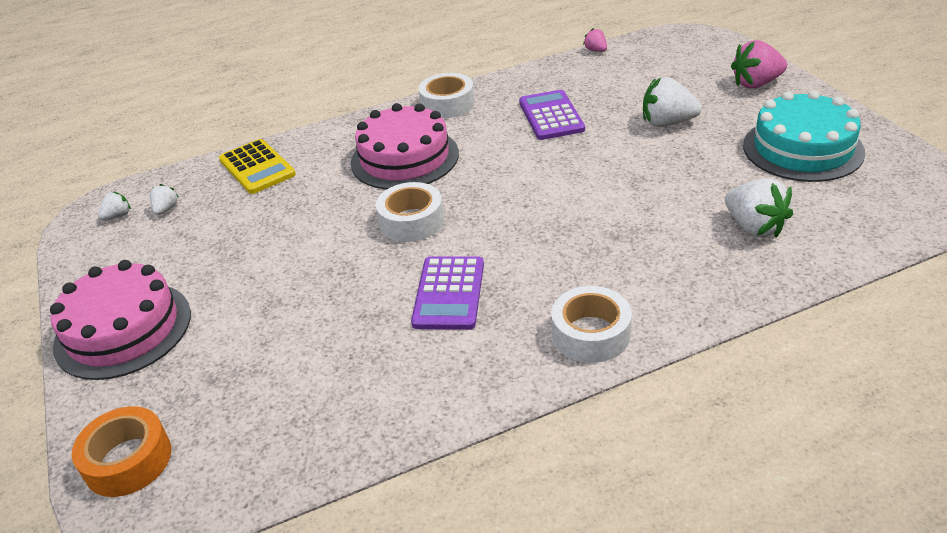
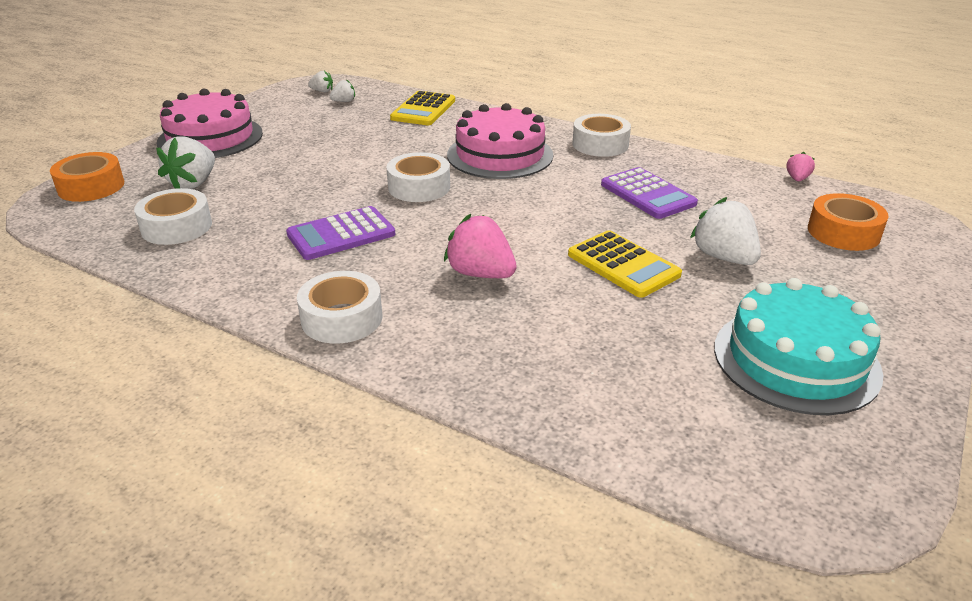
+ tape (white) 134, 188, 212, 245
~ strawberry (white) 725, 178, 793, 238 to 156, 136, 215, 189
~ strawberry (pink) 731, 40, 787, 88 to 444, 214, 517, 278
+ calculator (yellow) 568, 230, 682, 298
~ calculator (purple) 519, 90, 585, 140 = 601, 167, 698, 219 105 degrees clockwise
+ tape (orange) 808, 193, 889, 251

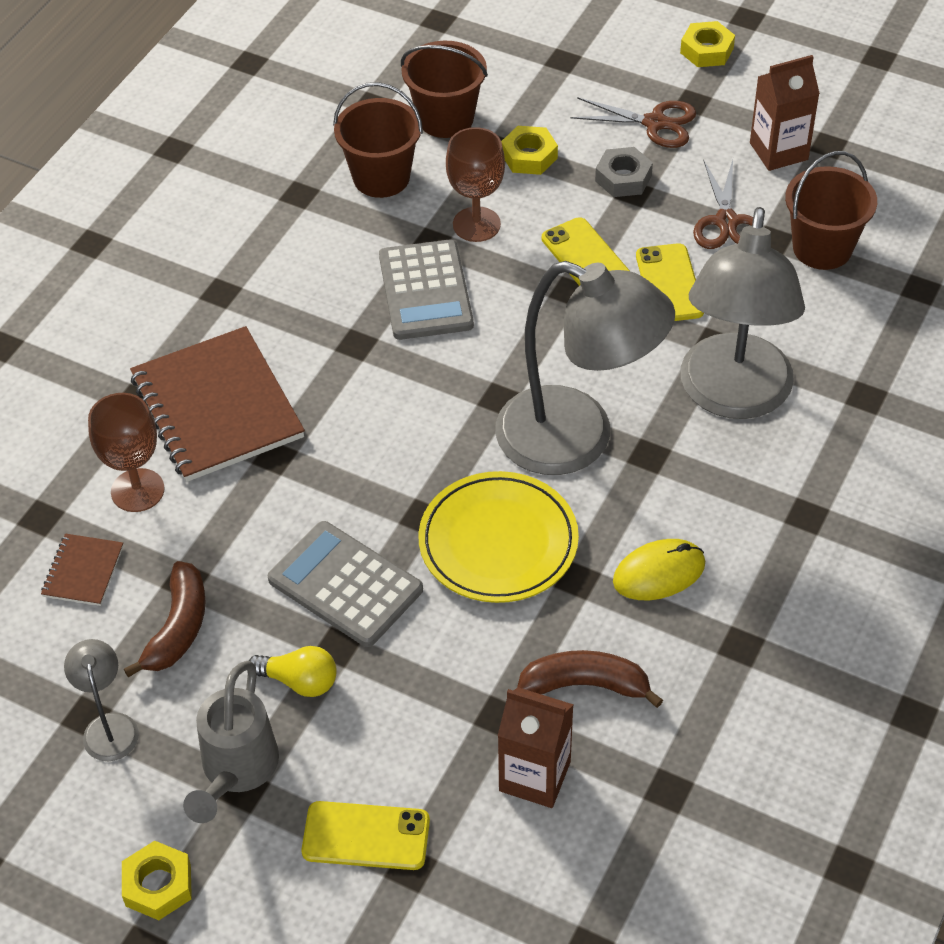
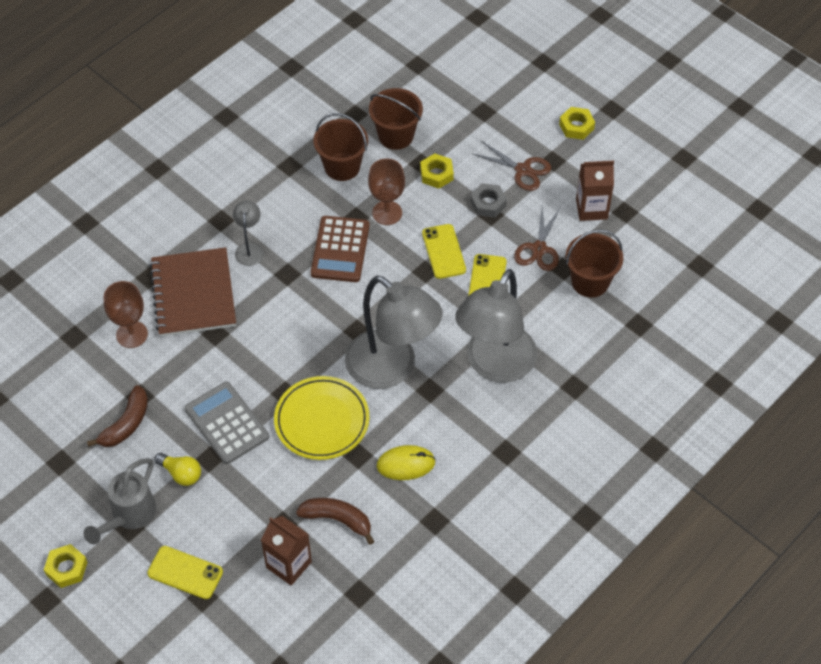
~ lamp (grey) 64, 639, 139, 761 to 233, 201, 264, 266
~ calculator (grey) 379, 239, 474, 340 to calculator (brown) 311, 216, 370, 282
- notebook (brown) 41, 534, 123, 606

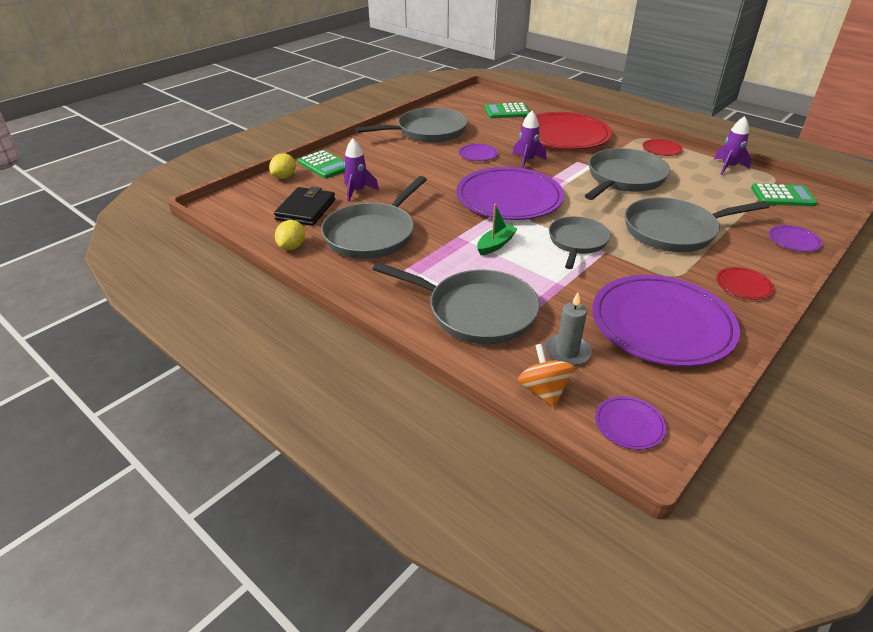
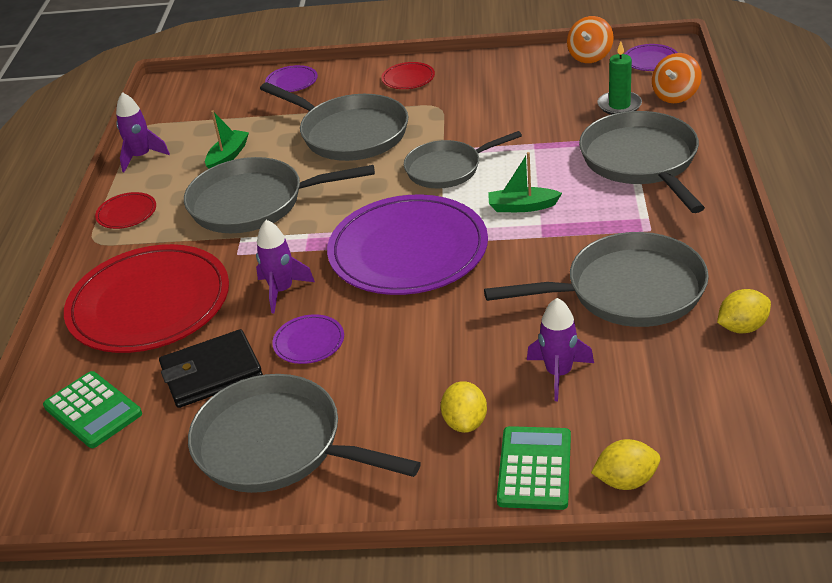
~ wallet (black) 274, 186, 335, 226 to 159, 329, 263, 408
+ boat (green) 205, 110, 249, 169
+ lemon (yellow) 441, 381, 487, 433
+ spinning top (orange) 567, 16, 614, 63
~ candle (grey) 544, 293, 592, 366 to candle (green) 598, 42, 642, 115
- plate (purple) 592, 275, 740, 367
- calculator (green) 751, 183, 817, 206

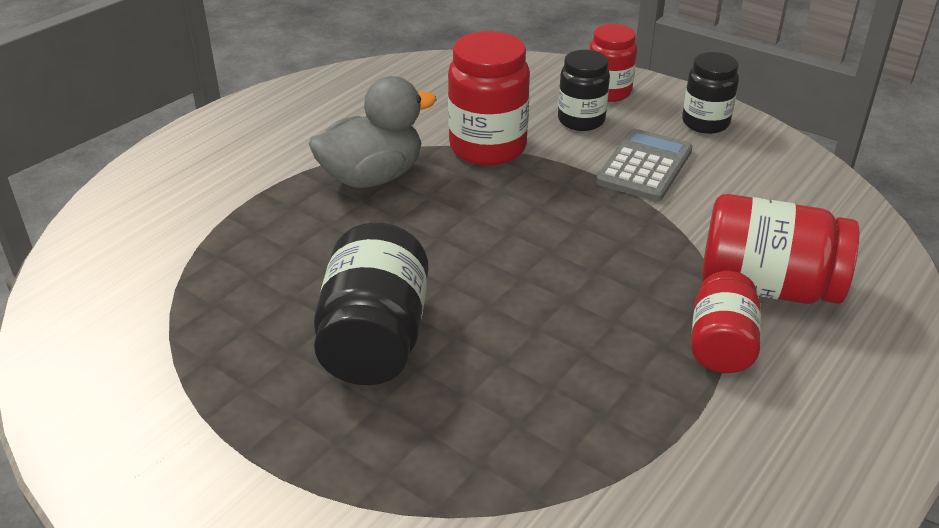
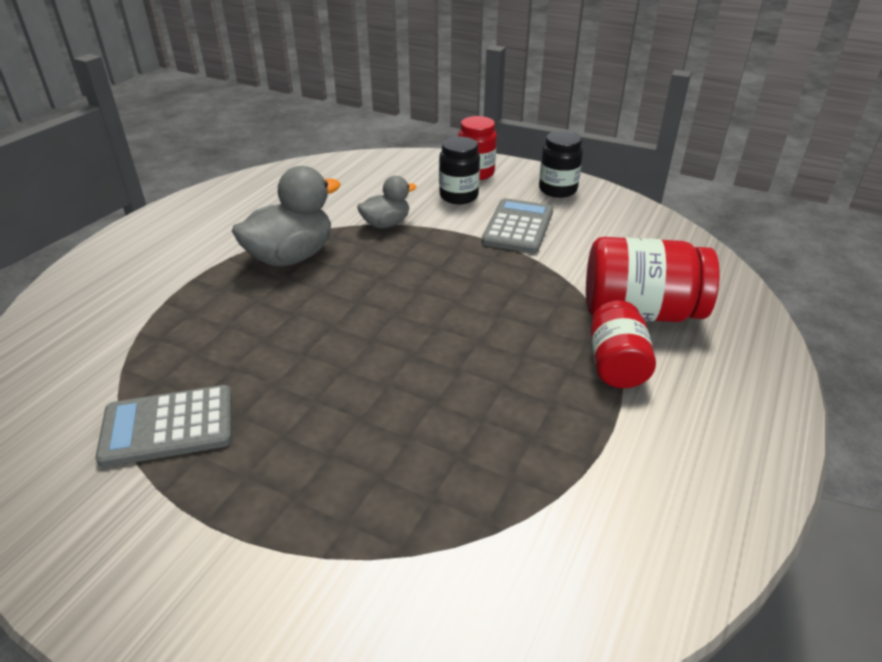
+ calculator (grey) 95, 385, 232, 467
~ jar (red) 448, 31, 530, 166 to duck (grey) 357, 176, 416, 228
- jar (black) 314, 222, 428, 385

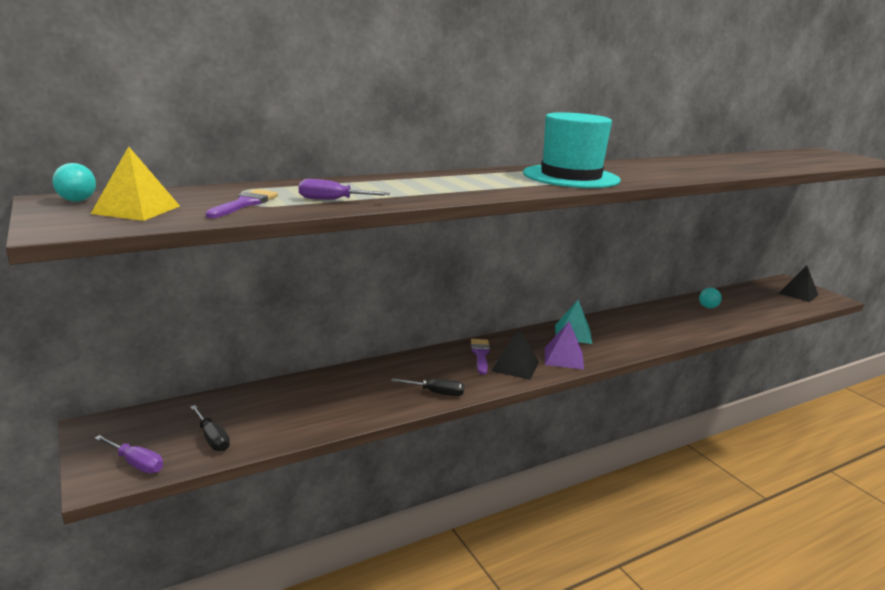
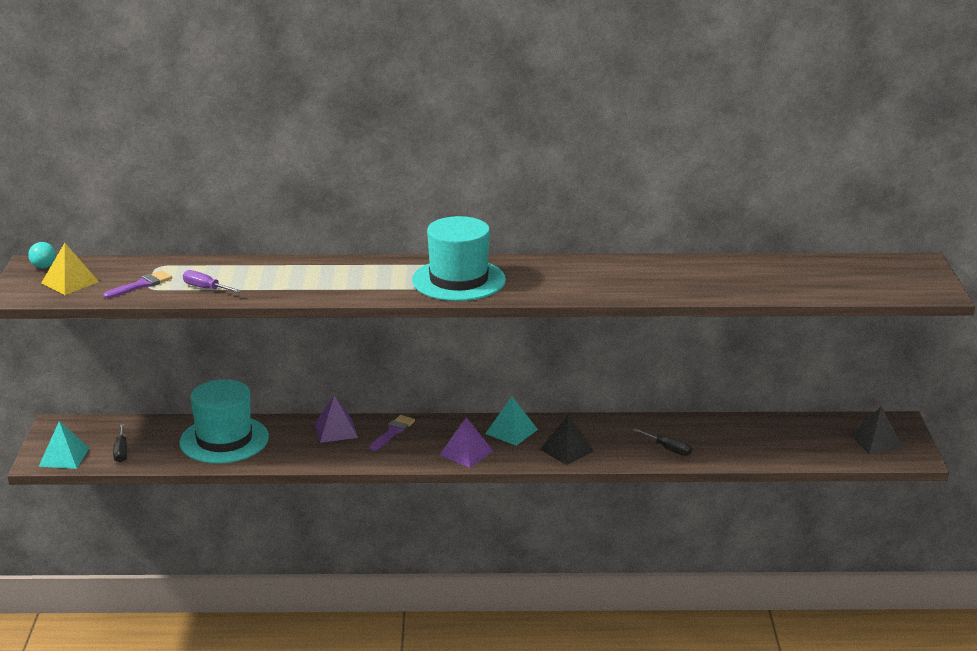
~ screwdriver (purple) 94, 435, 163, 473 to pyramid (turquoise) 38, 421, 89, 469
+ hat (turquoise) 180, 379, 269, 464
+ pyramid (purple) 315, 395, 358, 443
~ pyramid (black) 491, 328, 539, 380 to 540, 415, 594, 465
~ screwdriver (black) 391, 378, 465, 396 to 633, 428, 692, 456
- ball (turquoise) 699, 288, 722, 308

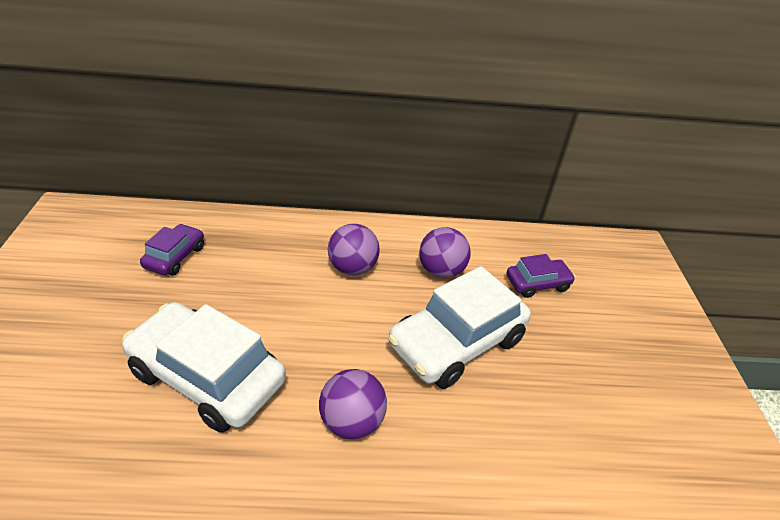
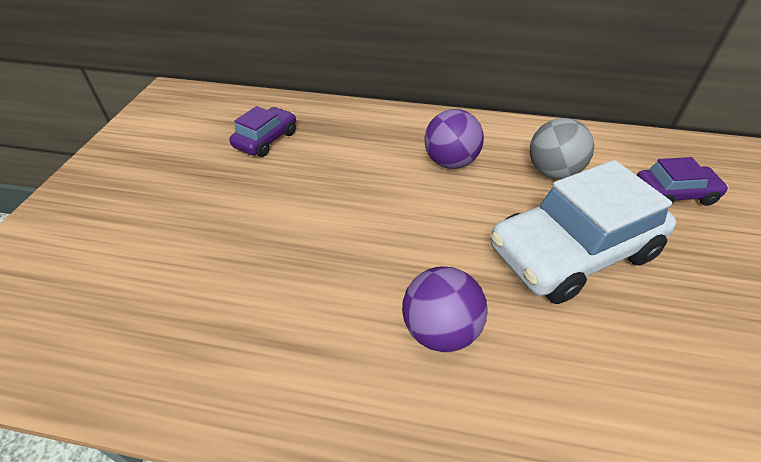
~ ball (purple) 419, 227, 471, 278 to ball (grey) 530, 118, 594, 179
- car (white) 122, 302, 286, 433

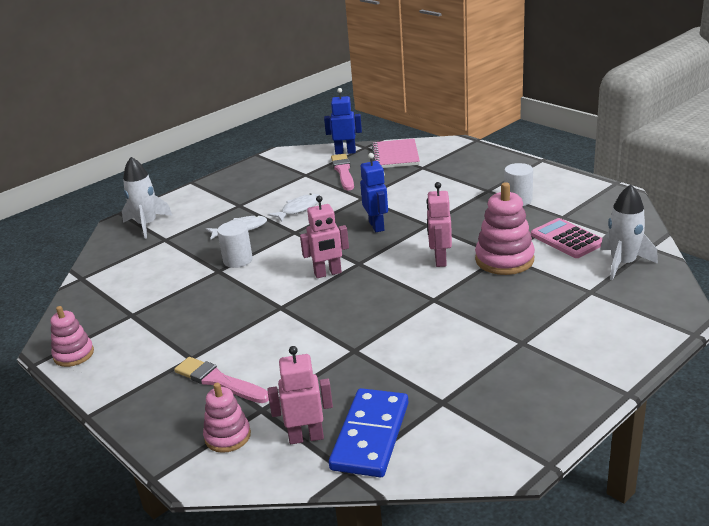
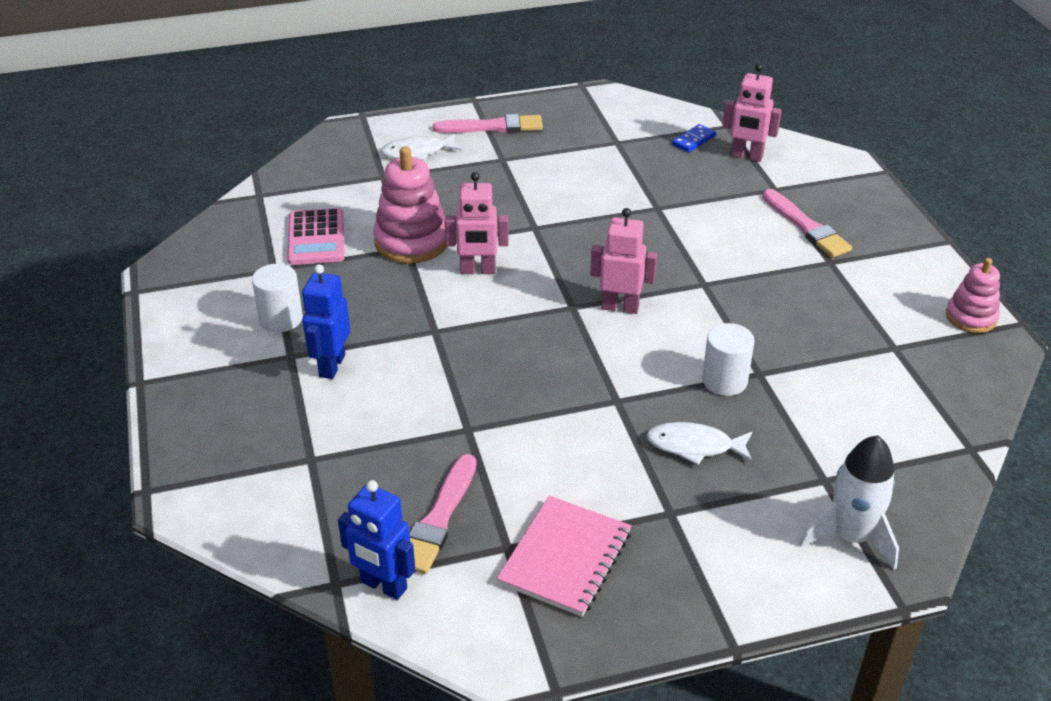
~ robot (blue) 360, 153, 388, 232 to 302, 264, 350, 379
~ fish (white) 268, 193, 320, 222 to 381, 133, 462, 161
+ brush (pink) 433, 114, 543, 133
~ robot (pink) 426, 182, 452, 267 = 445, 172, 508, 274 60 degrees clockwise
~ notebook (pink) 372, 139, 420, 168 to 497, 496, 631, 617
~ domino (blue) 329, 388, 409, 477 = 672, 124, 716, 152 x0.46
- stacking toy (pink) 203, 383, 251, 453
- rocket (white) 600, 184, 658, 280

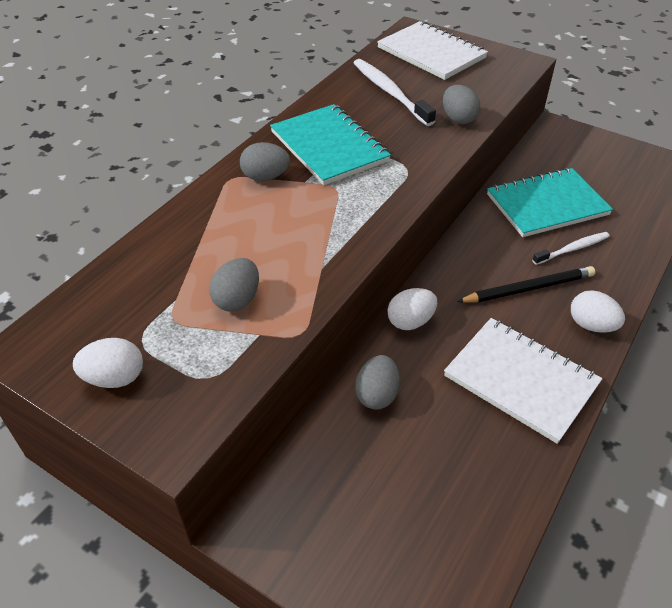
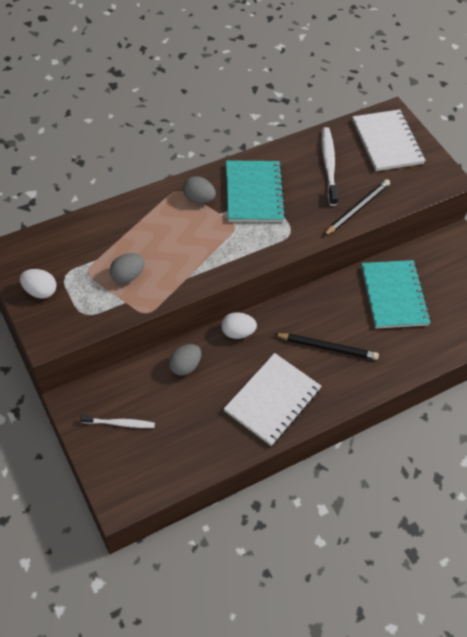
~ toothbrush (white) 532, 232, 610, 265 to 80, 415, 155, 428
~ notebook (white) 444, 318, 603, 444 = 224, 353, 322, 446 60 degrees clockwise
~ egg (grey) 443, 85, 480, 124 to pencil (black) 323, 179, 390, 236
~ notebook (turquoise) 487, 168, 613, 237 = 361, 260, 431, 329 75 degrees clockwise
- egg (white) 571, 290, 625, 333

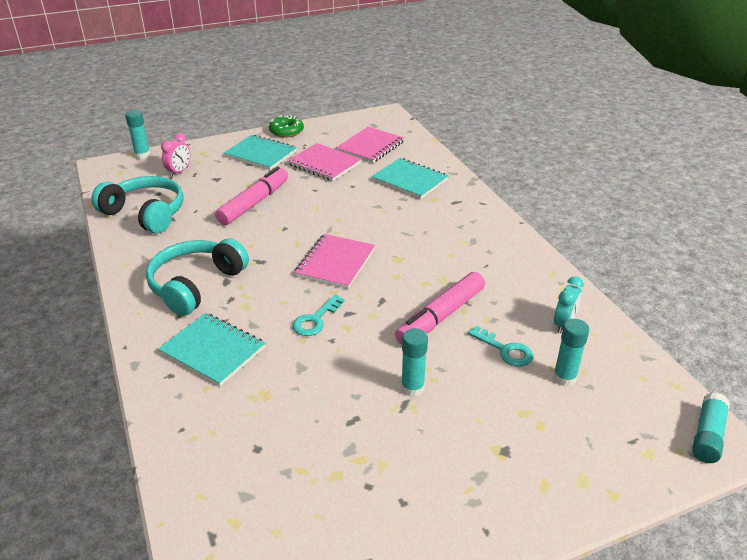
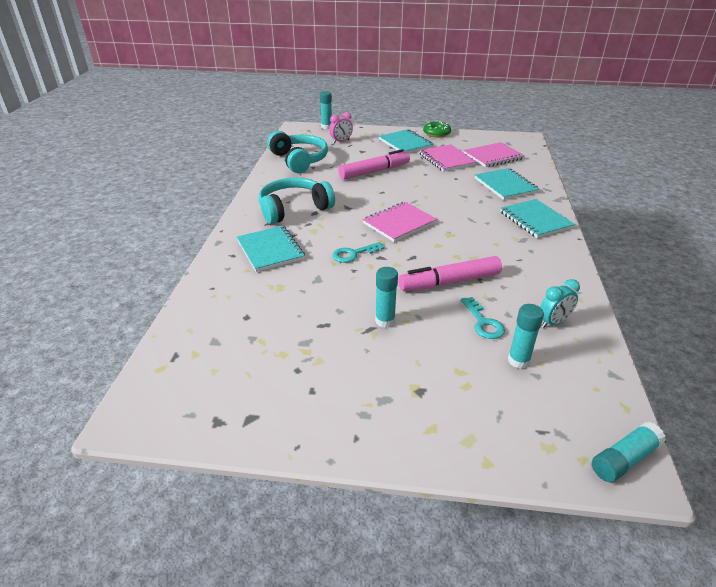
+ notebook (turquoise) 500, 199, 575, 238

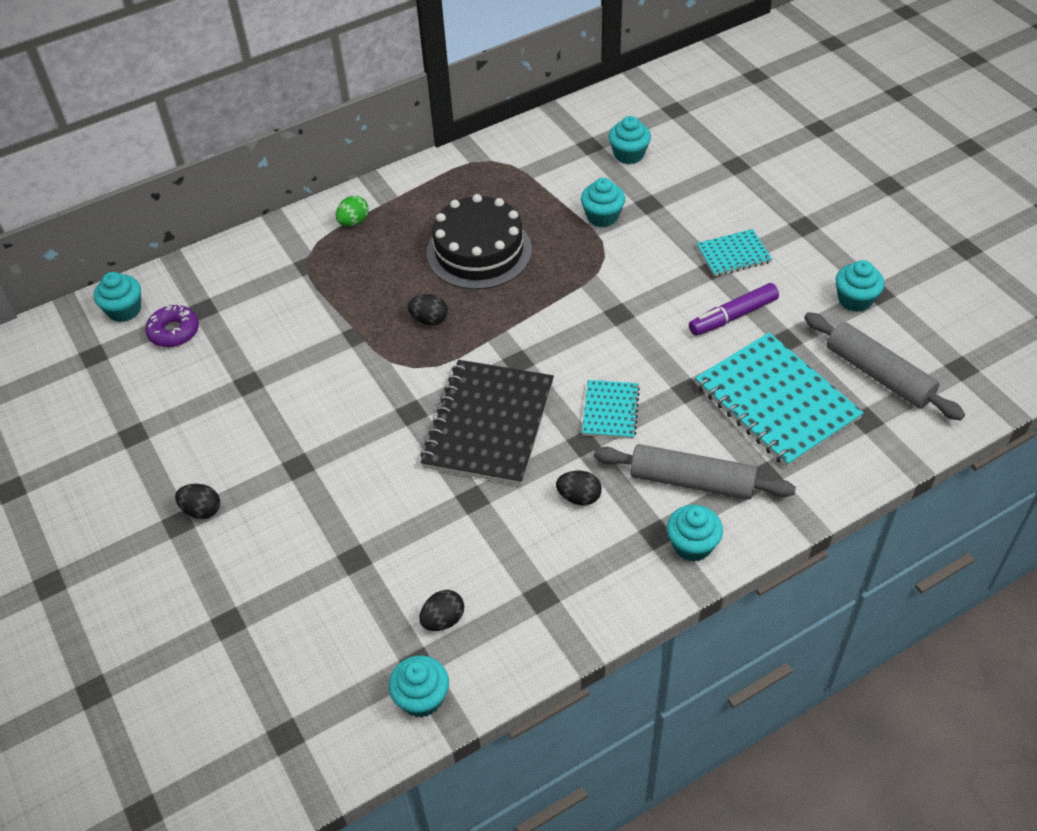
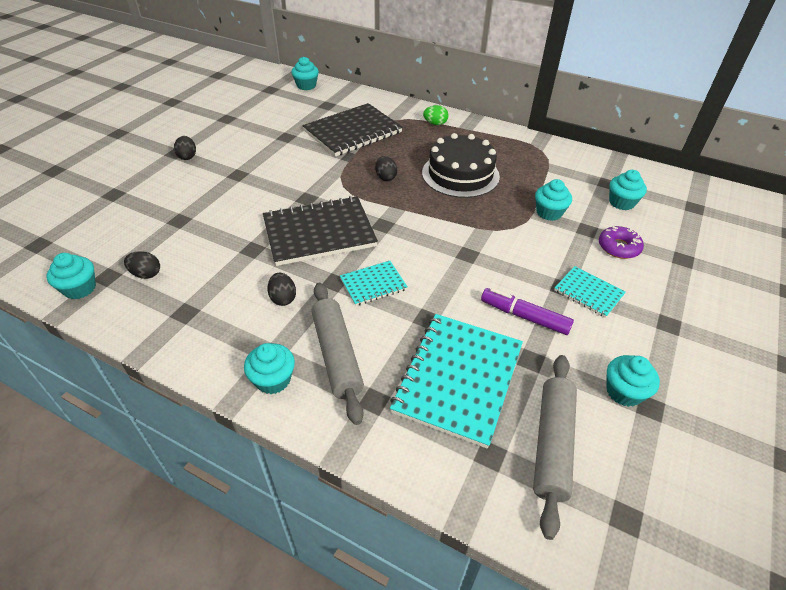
+ notebook (black) 302, 103, 403, 157
~ donut (purple) 145, 304, 199, 347 to 599, 226, 644, 259

